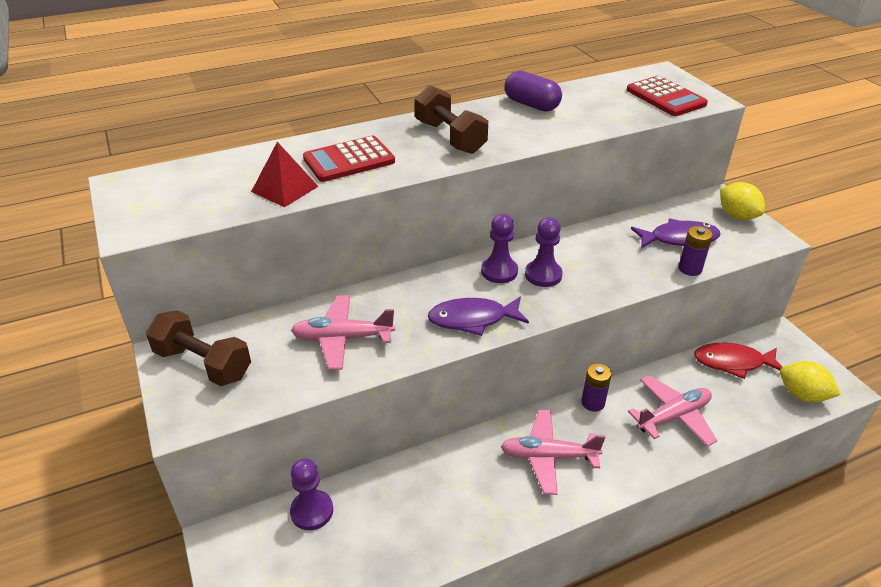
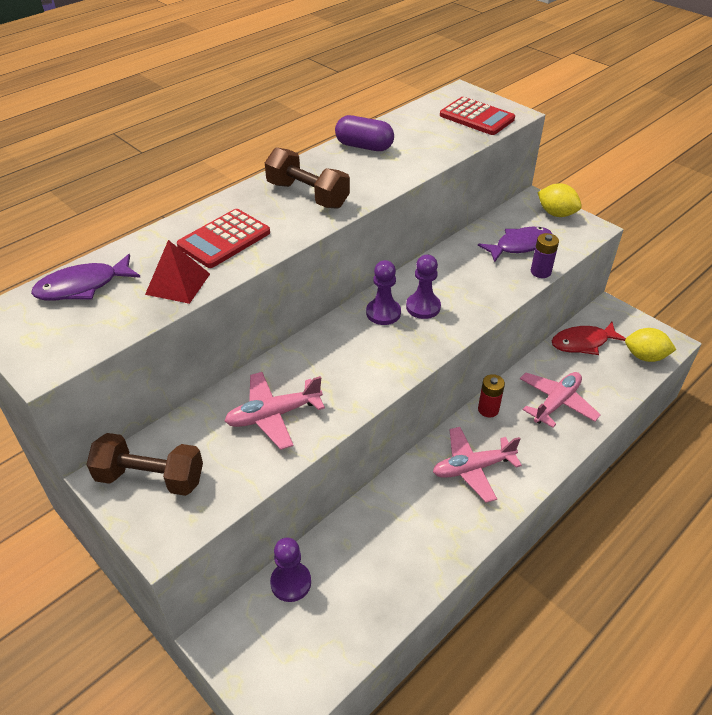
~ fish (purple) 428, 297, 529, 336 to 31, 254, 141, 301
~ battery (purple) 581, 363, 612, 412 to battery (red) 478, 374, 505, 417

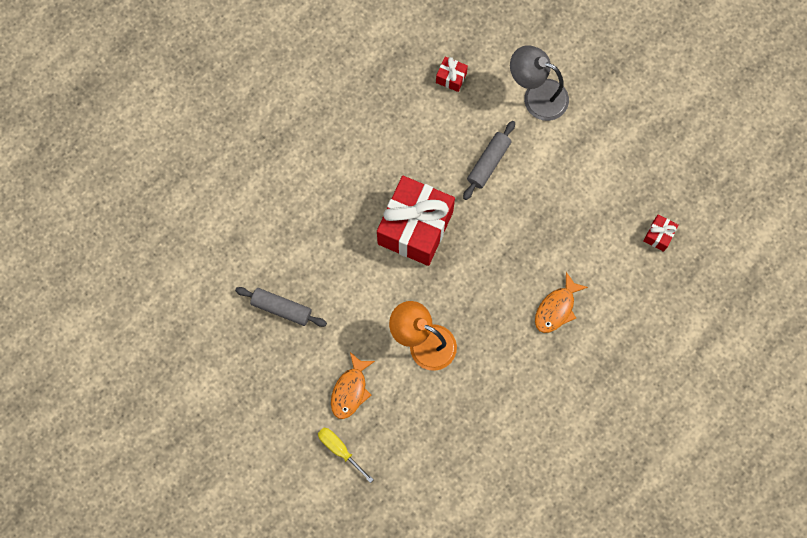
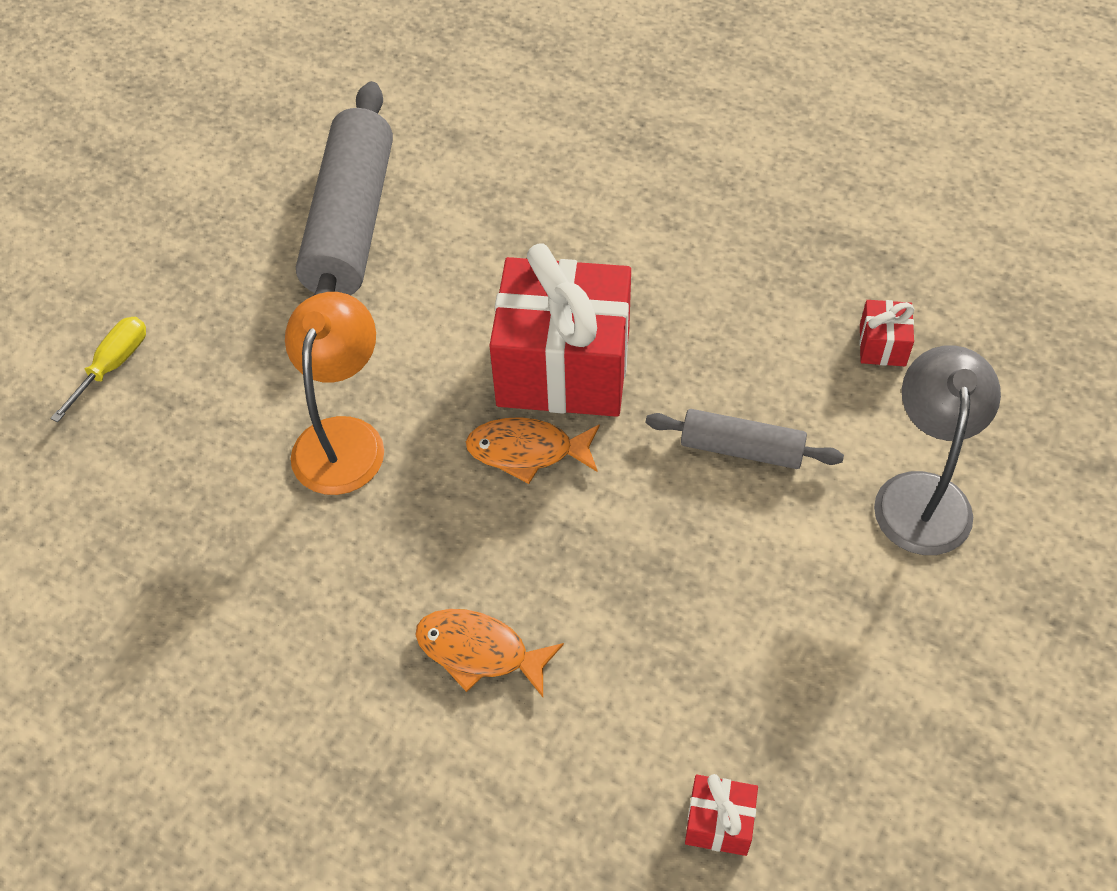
~ rolling pin (grey) 235, 287, 327, 327 = 296, 81, 393, 296 x1.90
~ fish (orange) 331, 352, 375, 419 to 466, 417, 600, 484

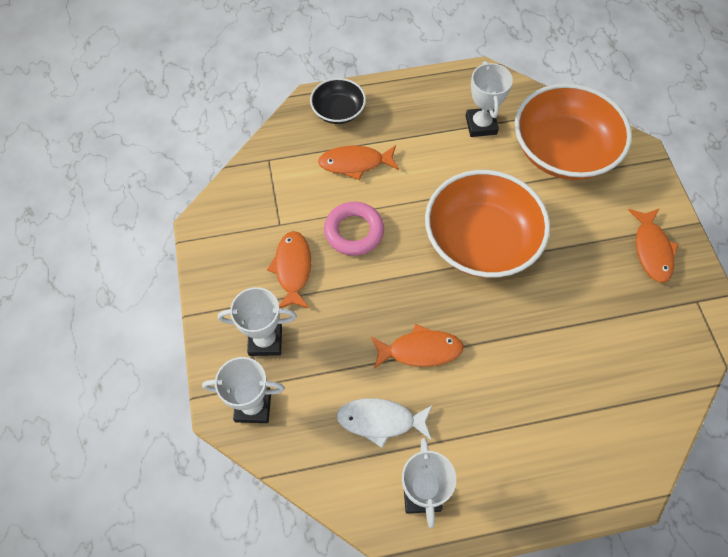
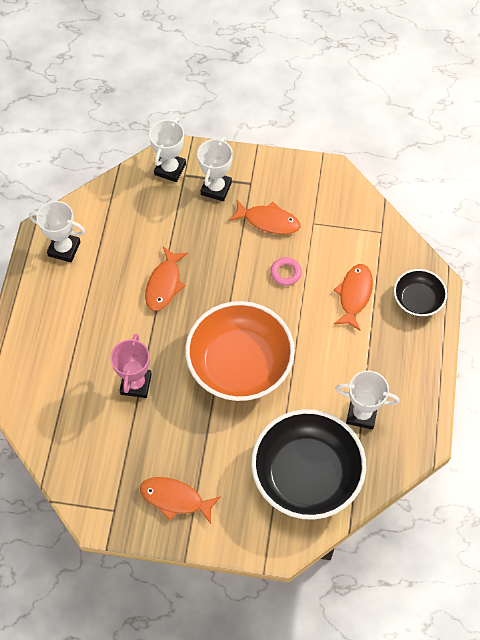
+ trophy (pink) 110, 333, 152, 398
~ bowl (orange) 515, 84, 632, 180 to bowl (black) 251, 409, 366, 520
~ ring (pink) 324, 202, 384, 256 = 270, 257, 302, 286 x0.60
- fish (white) 336, 398, 433, 448

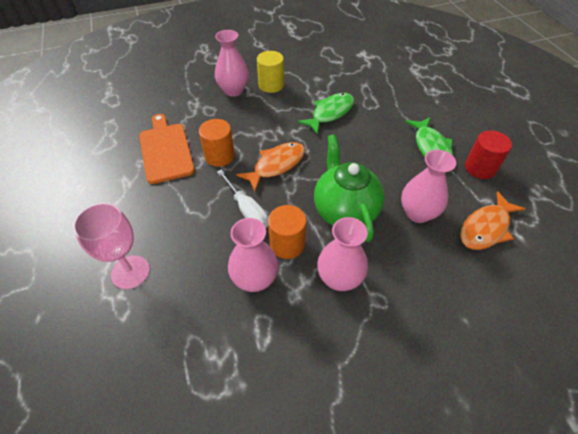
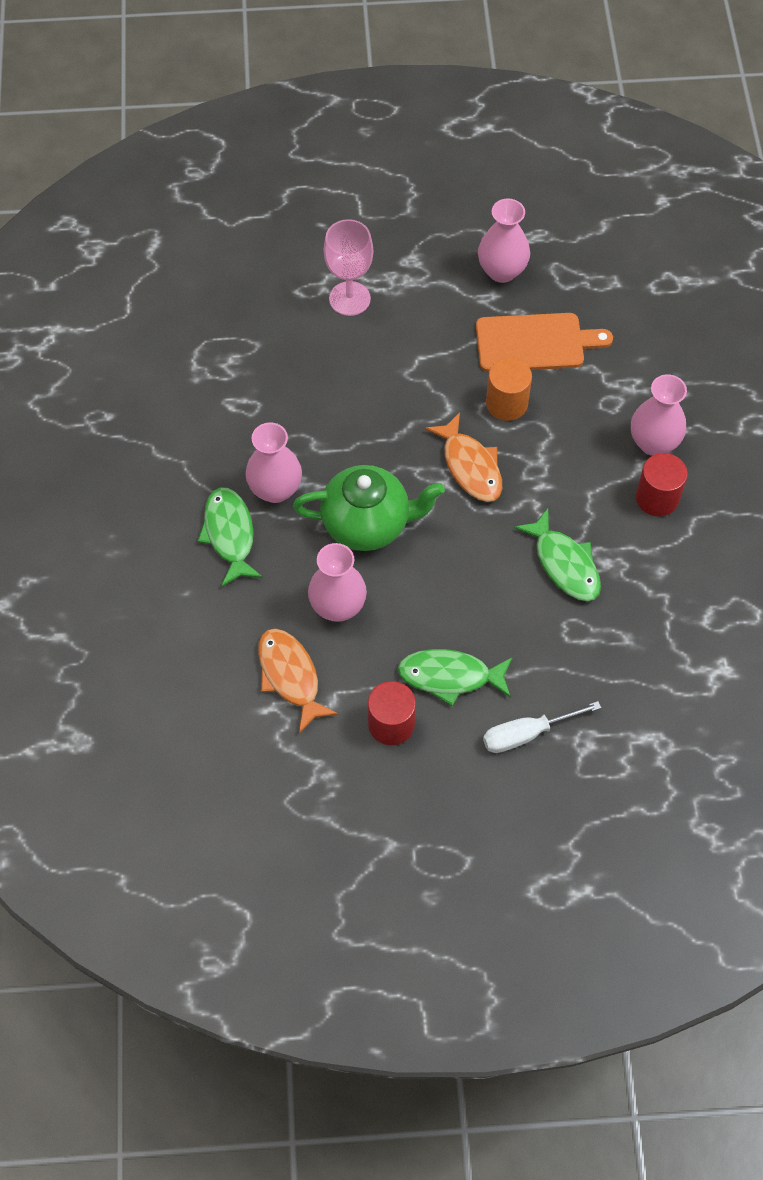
+ fish (green) 198, 487, 263, 587
~ vase (pink) 228, 218, 278, 292 to 478, 198, 530, 283
~ screwdriver (white) 217, 169, 268, 228 to 483, 701, 601, 753
~ cylinder (yellow) 257, 51, 284, 93 to cylinder (red) 636, 453, 688, 517
- cylinder (orange) 268, 205, 306, 259

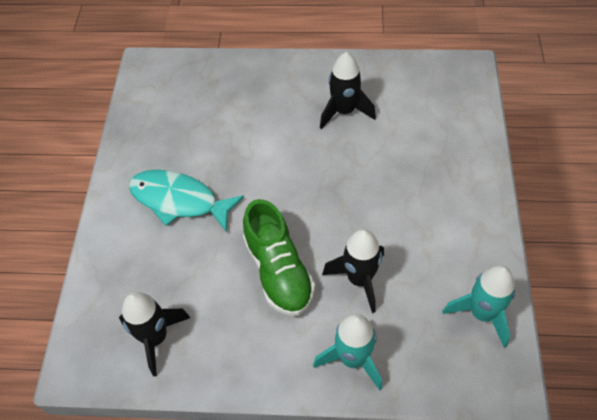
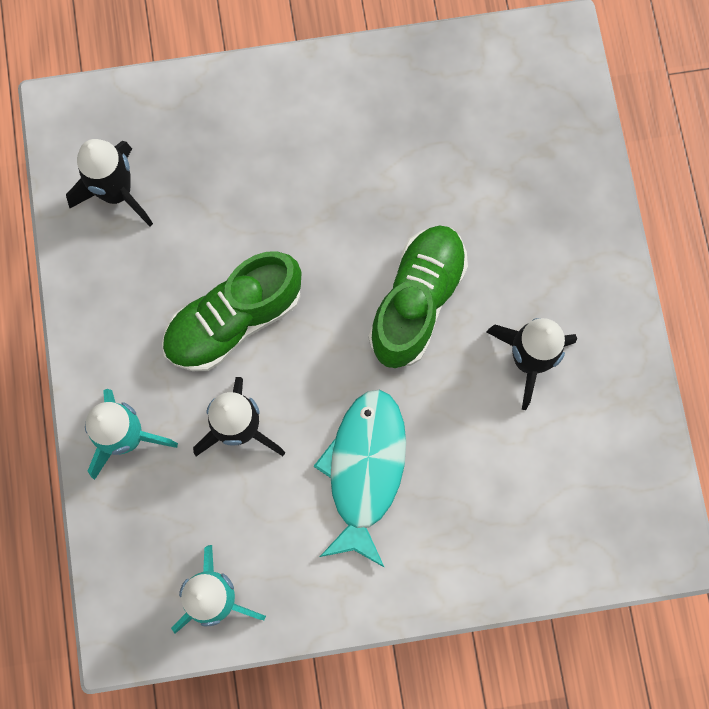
~ fish (turquoise) 129, 170, 244, 231 to 313, 390, 406, 568
+ shoe (green) 369, 225, 468, 368

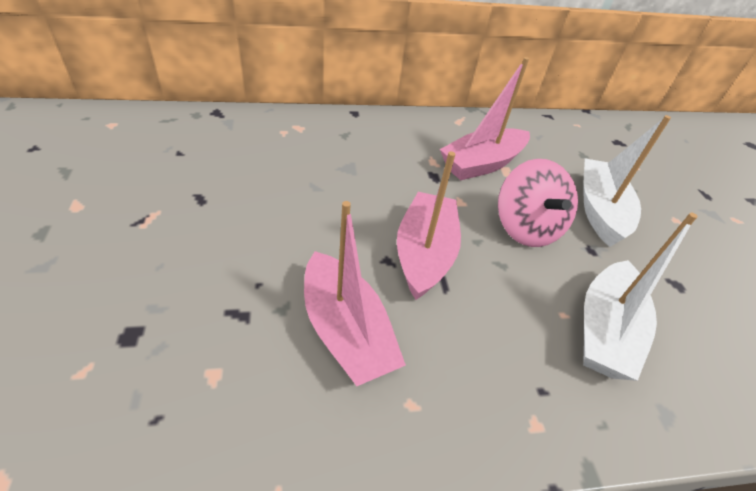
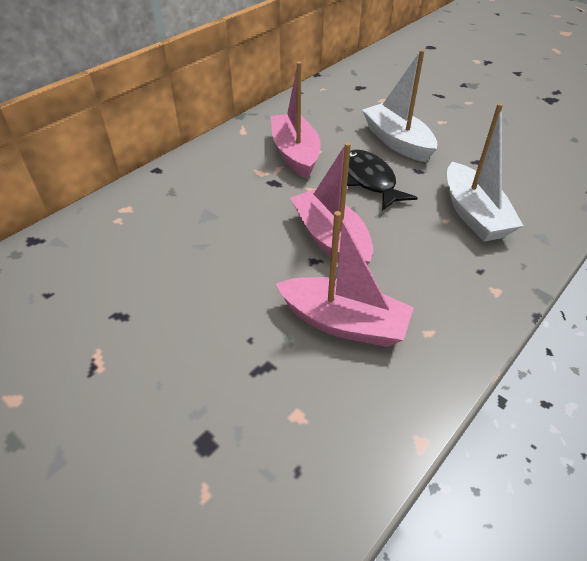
~ boat (pink) 440, 57, 530, 181 = 271, 62, 321, 179 150 degrees clockwise
~ spinning top (pink) 498, 159, 578, 247 to fish (black) 347, 149, 418, 211

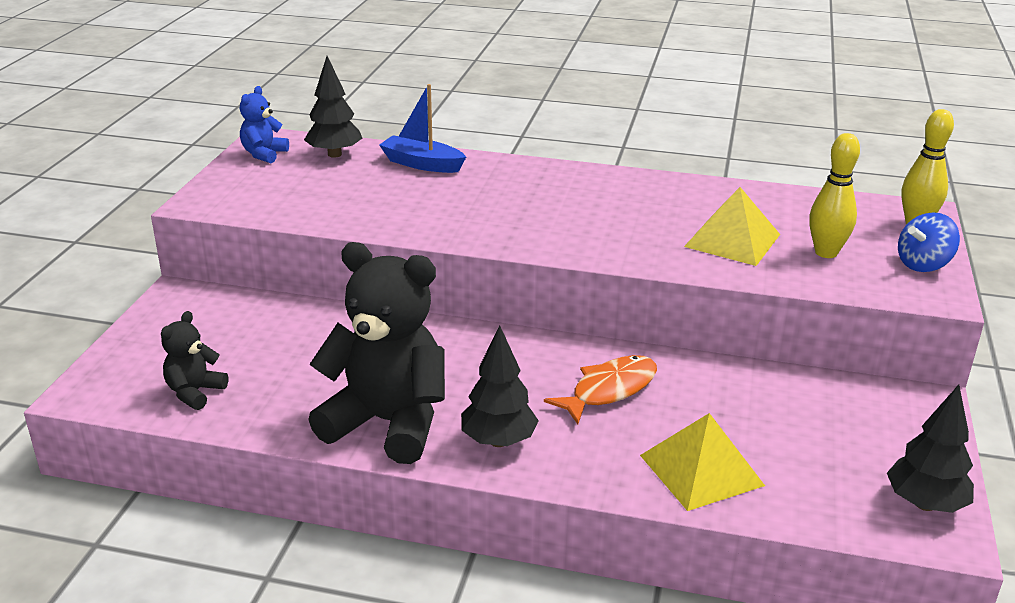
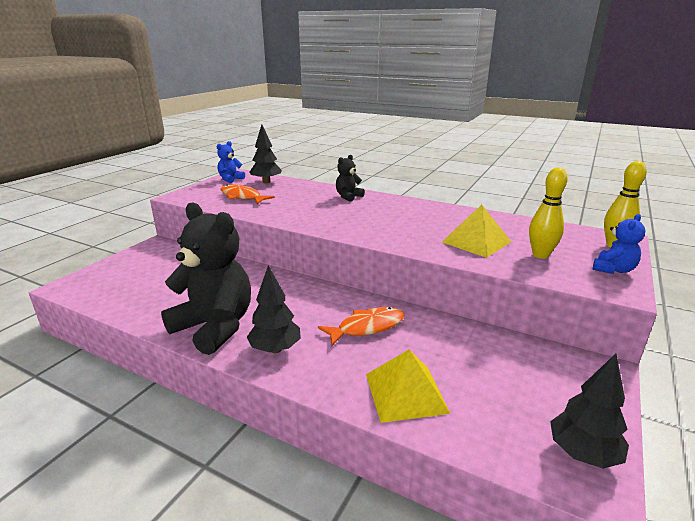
+ fish (orange) 220, 184, 275, 204
~ teddy bear (black) 161, 311, 228, 410 to 336, 155, 365, 202
~ spinning top (blue) 898, 212, 960, 272 to teddy bear (blue) 593, 214, 645, 274
- boat (blue) 379, 84, 466, 173

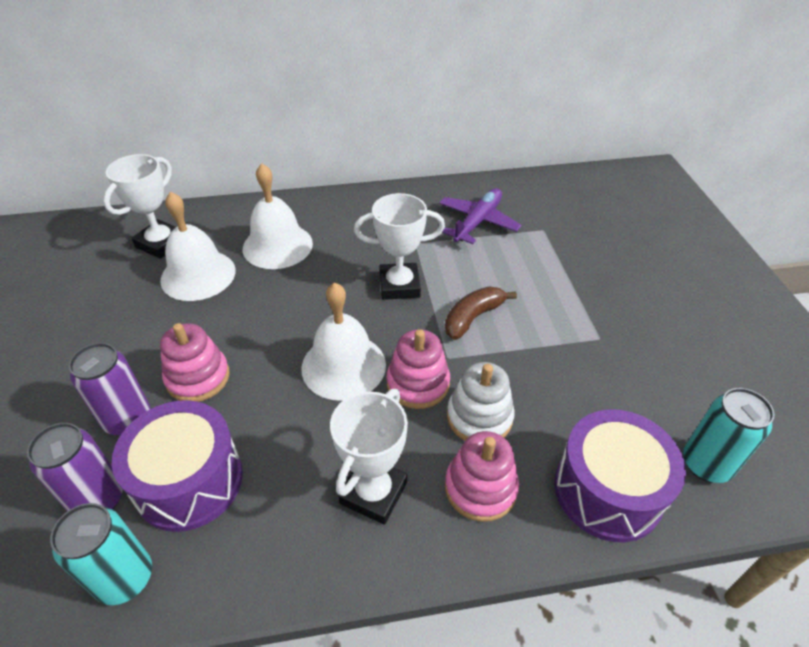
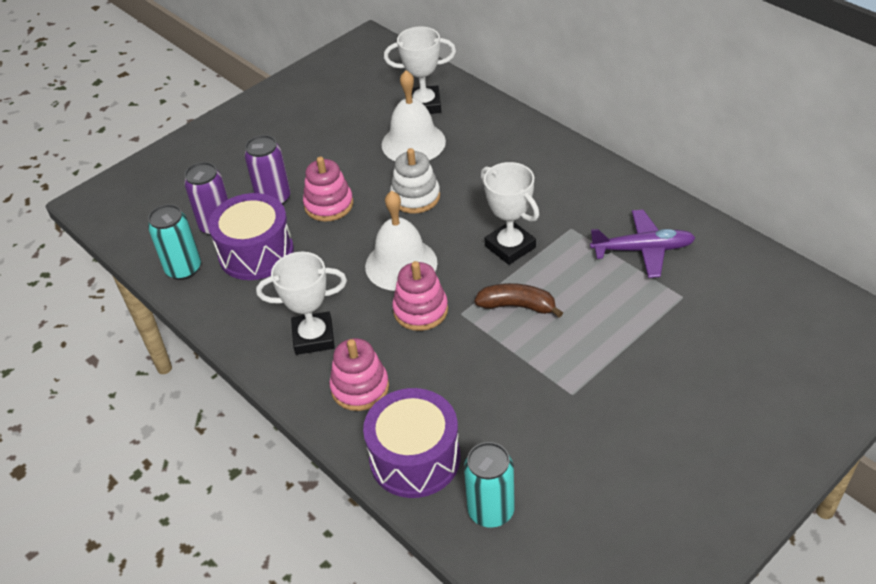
~ stacking toy (white) 447, 362, 515, 441 to 390, 148, 440, 214
- bell (white) 243, 163, 313, 269

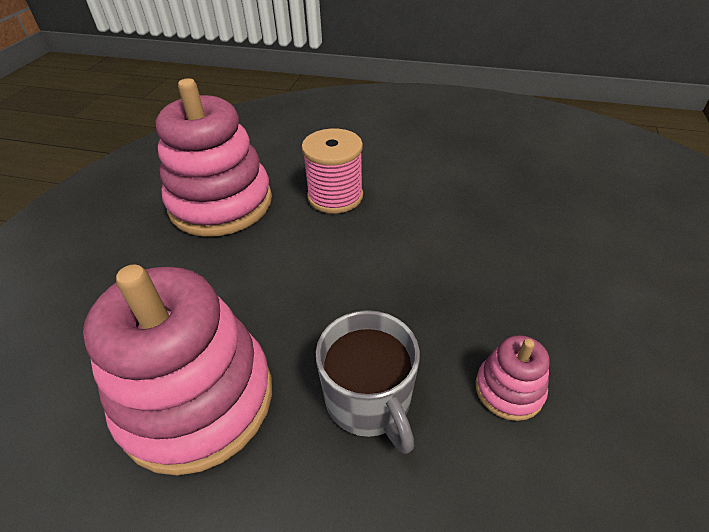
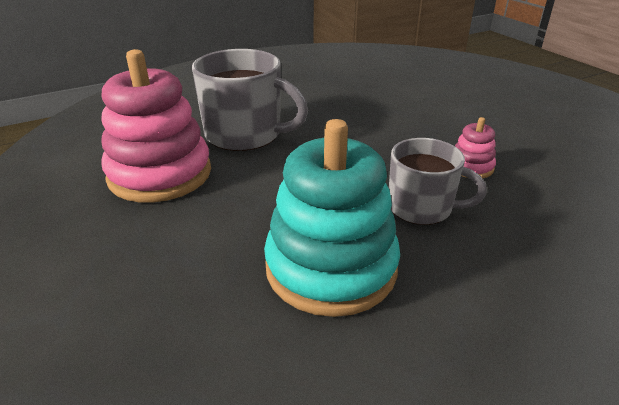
~ spool (pink) 301, 128, 363, 214 to mug (grey) 192, 49, 308, 151
~ stacking toy (pink) 83, 264, 272, 475 to stacking toy (turquoise) 264, 119, 400, 317

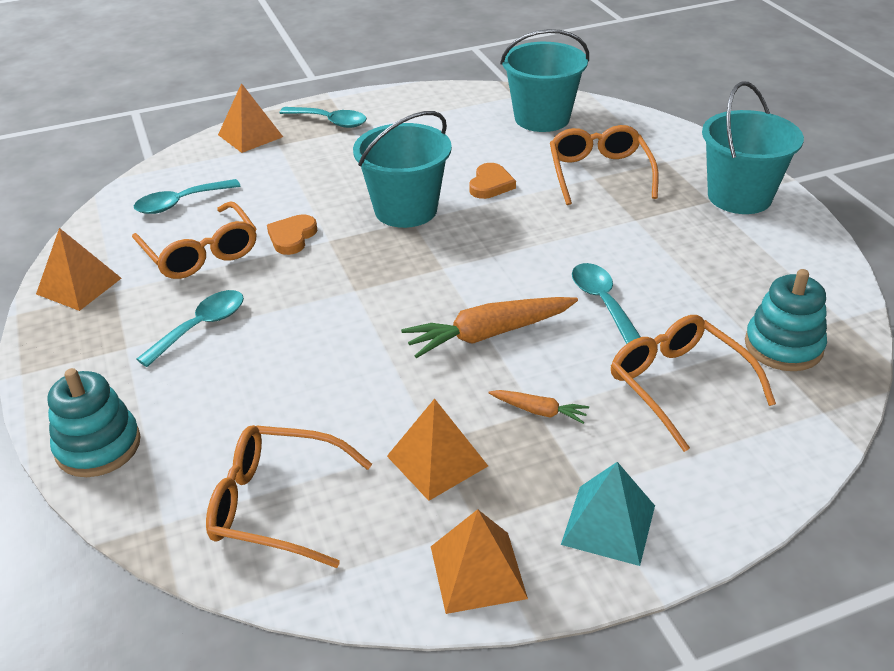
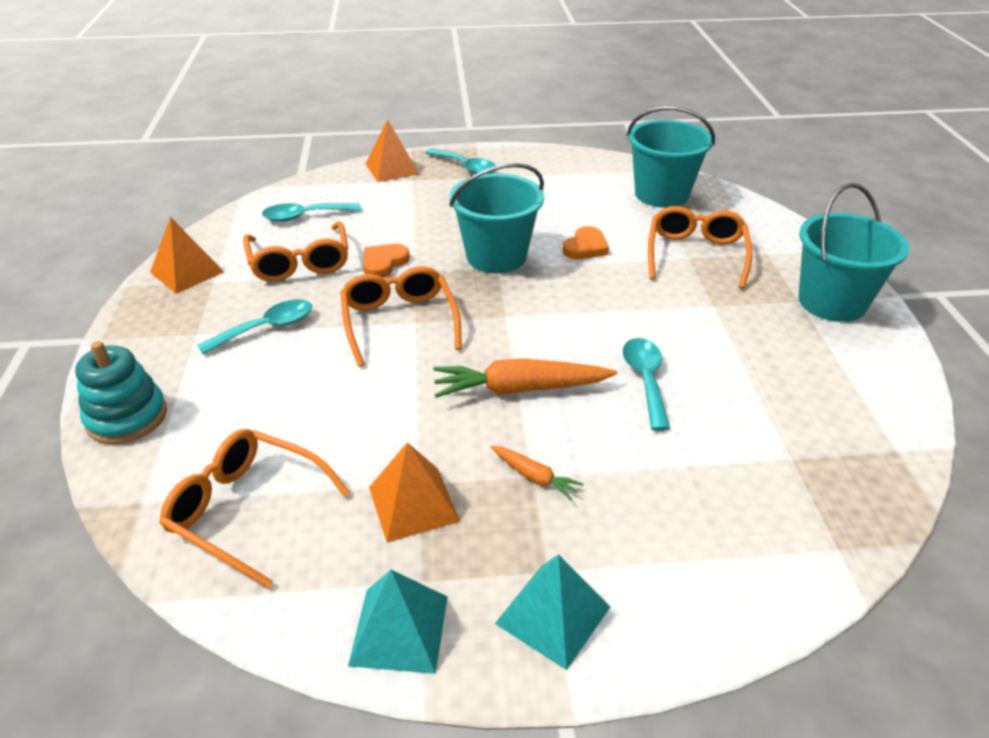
~ glasses (orange) 611, 315, 776, 452 to 340, 266, 462, 367
~ pyramid (orange) 431, 509, 528, 614 to pyramid (turquoise) 348, 570, 447, 674
- stacking toy (turquoise) 745, 269, 827, 371

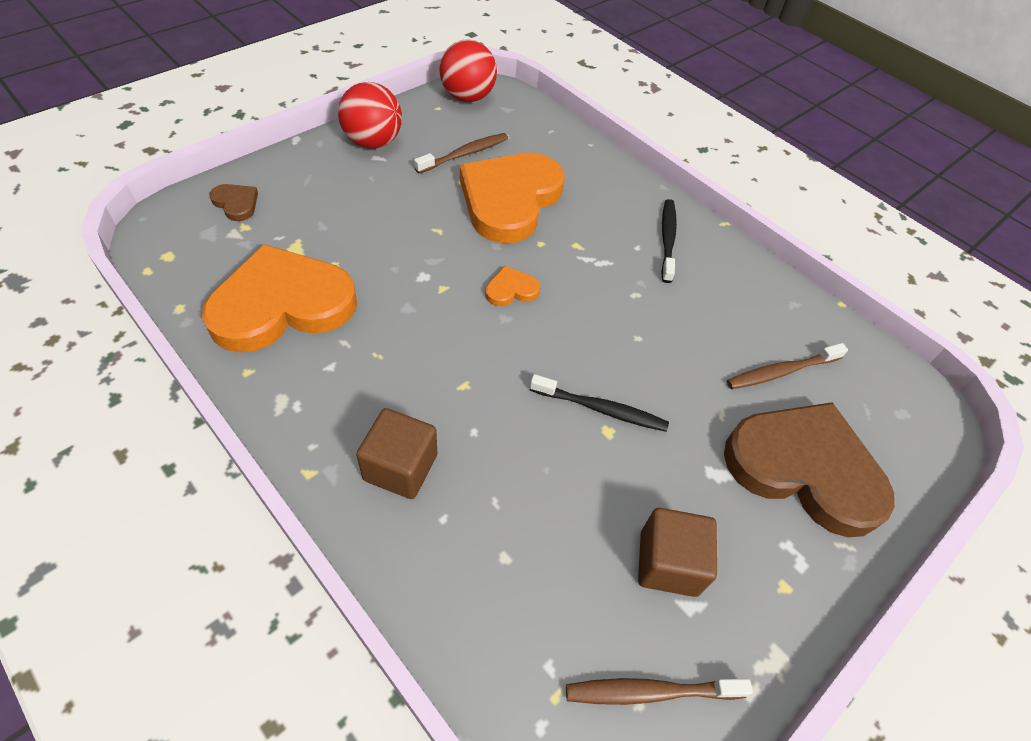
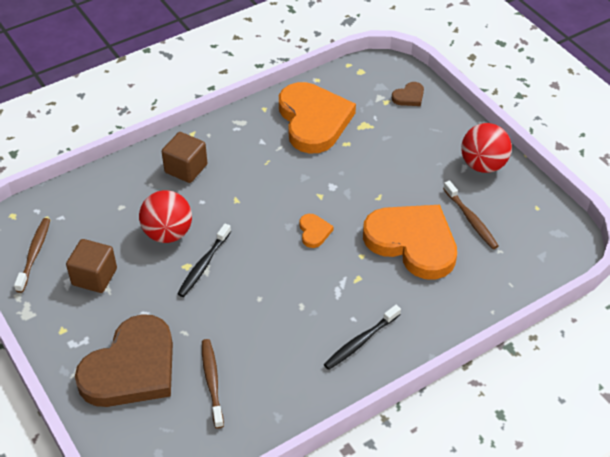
~ ball (red) 439, 39, 497, 102 to 139, 190, 192, 243
~ toothbrush (black) 661, 199, 677, 283 = 324, 305, 401, 370 120 degrees clockwise

